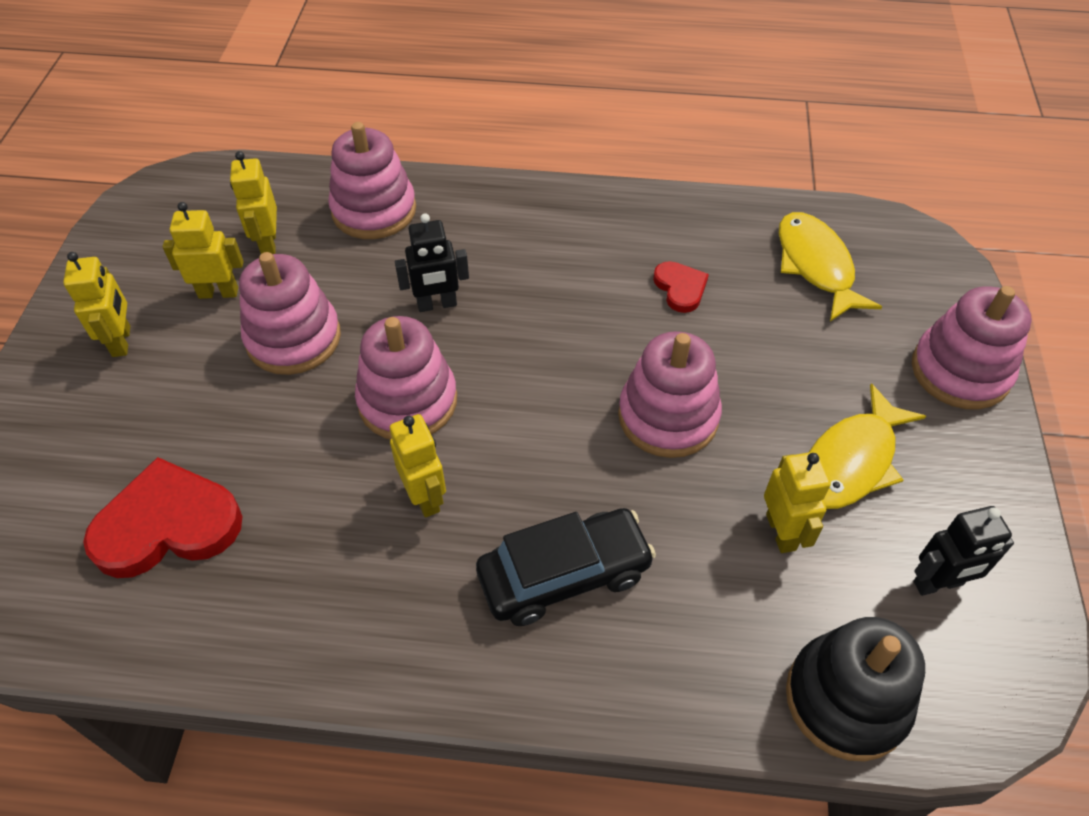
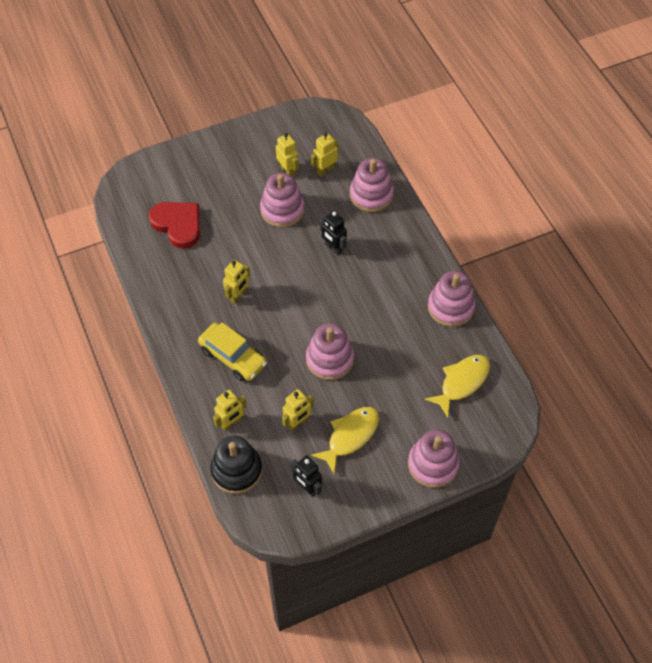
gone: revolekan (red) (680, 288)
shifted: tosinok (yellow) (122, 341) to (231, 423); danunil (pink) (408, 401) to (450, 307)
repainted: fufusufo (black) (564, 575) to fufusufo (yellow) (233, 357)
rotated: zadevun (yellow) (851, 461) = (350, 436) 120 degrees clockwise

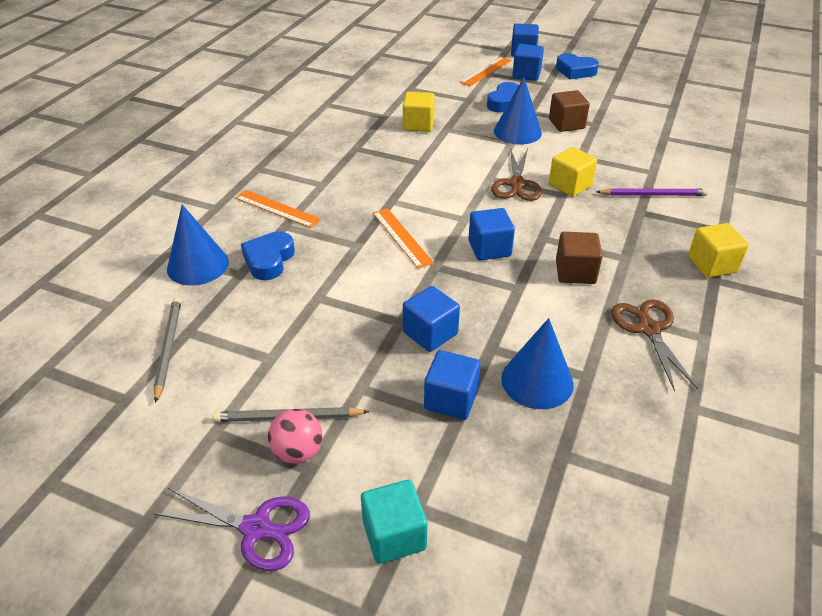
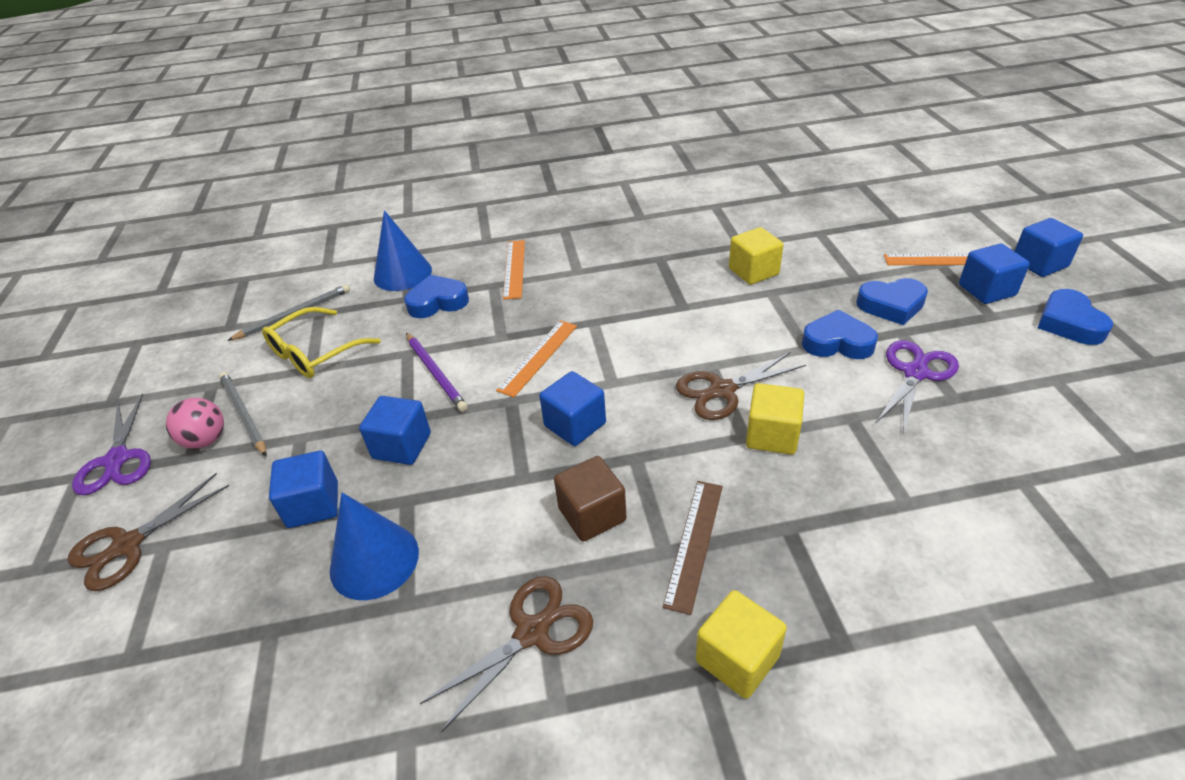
new: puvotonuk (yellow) (315, 353); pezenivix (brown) (694, 543)
shifted: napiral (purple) (653, 195) to (436, 373)
swapped: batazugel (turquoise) (394, 535) to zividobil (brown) (127, 545); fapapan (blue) (517, 132) to revolekan (blue) (837, 342); batazugel (brown) (566, 124) to zividobil (purple) (915, 373)

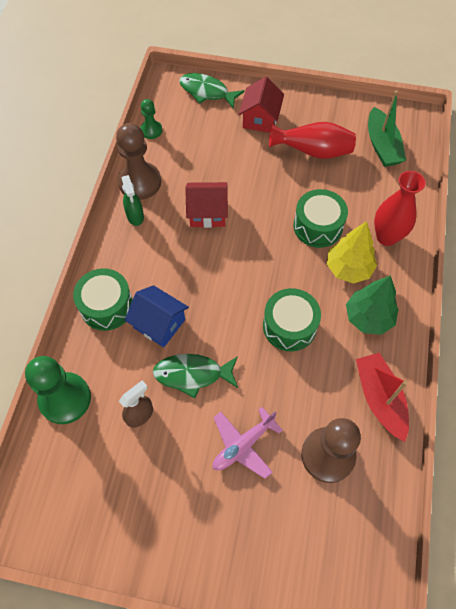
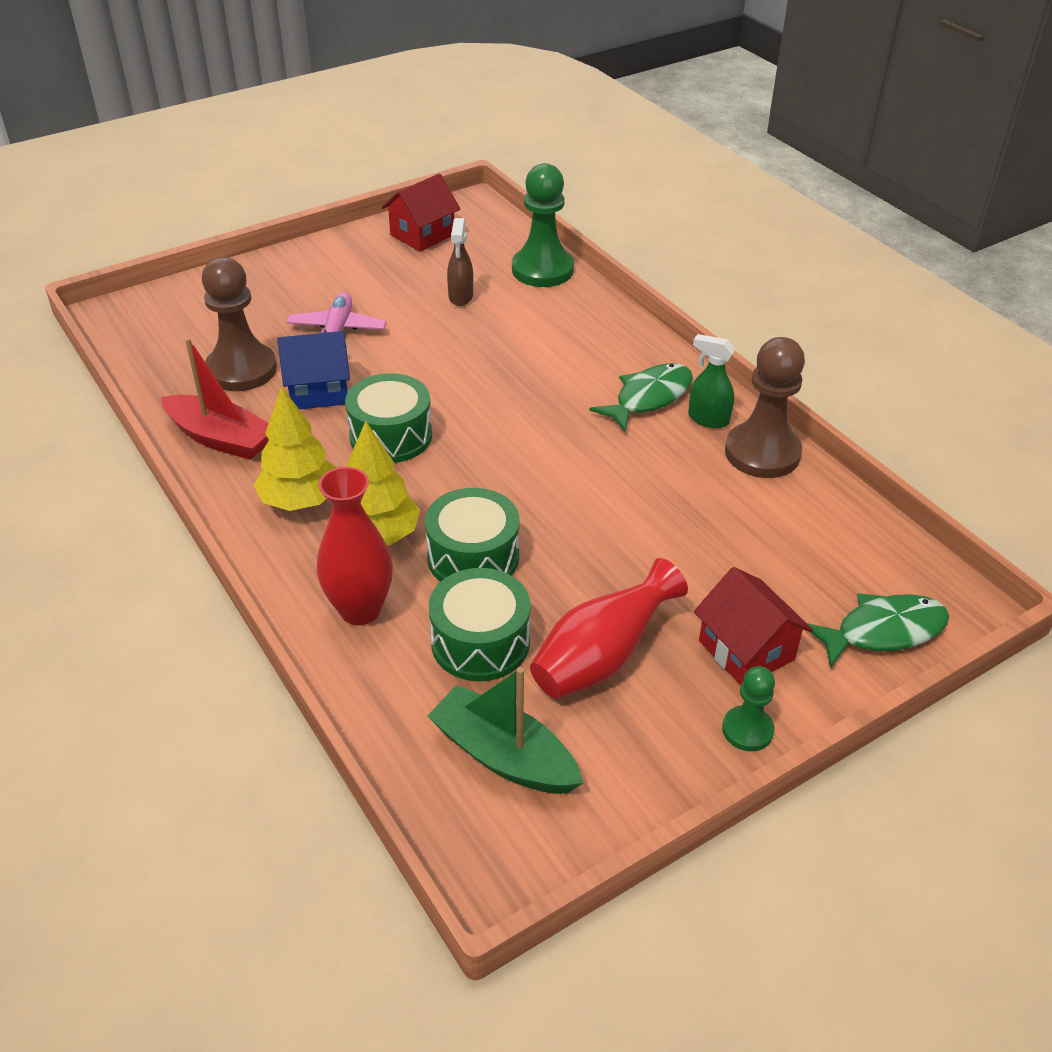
shifted: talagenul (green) (107, 306) to (480, 642); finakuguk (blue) (159, 324) to (318, 391); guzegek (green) (151, 130) to (747, 730); zadevun (green) (192, 374) to (648, 398); finakuguk (red) (207, 213) to (422, 235)
repainted: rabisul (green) (368, 317) to rabisul (yellow) (300, 500)

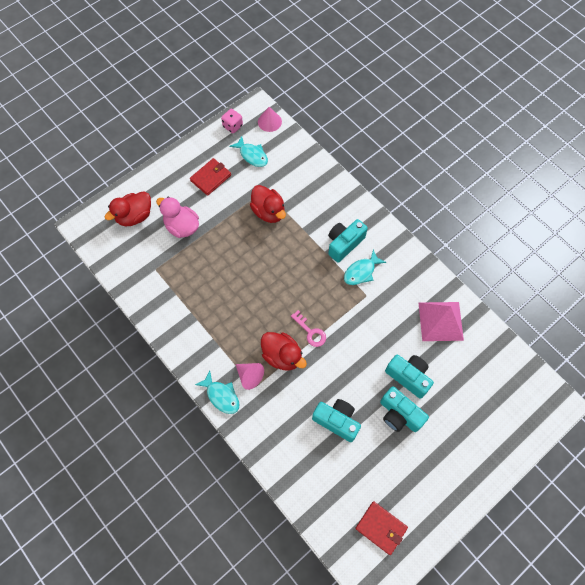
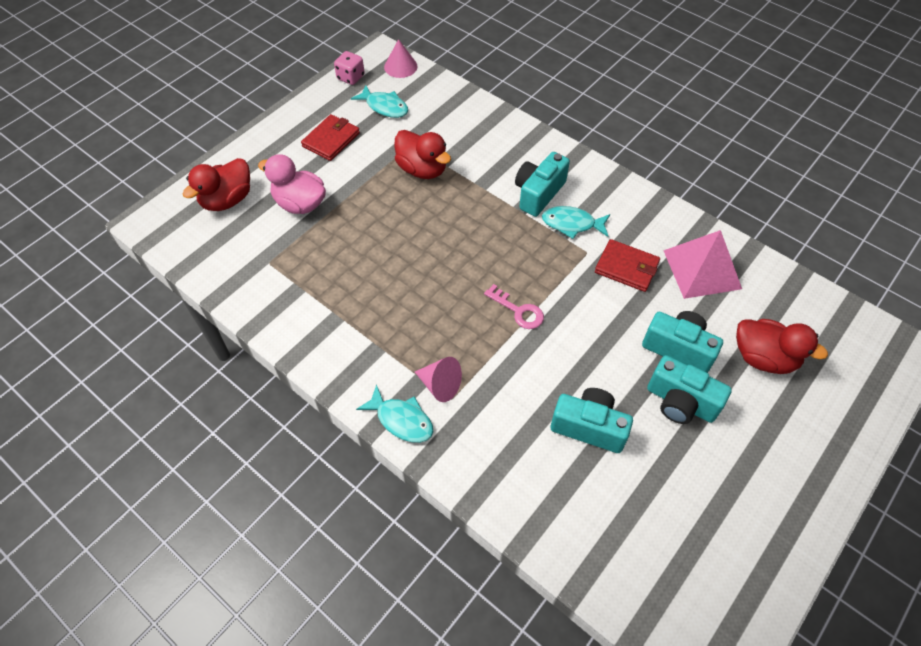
shifted: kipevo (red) (282, 356) to (763, 358); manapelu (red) (381, 528) to (626, 267)
rotated: zadevun (turquoise) (361, 272) = (572, 224) 60 degrees clockwise

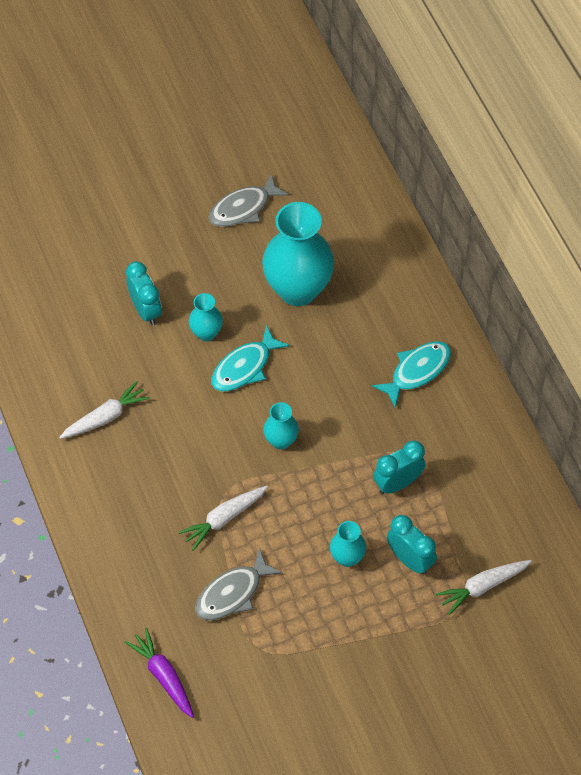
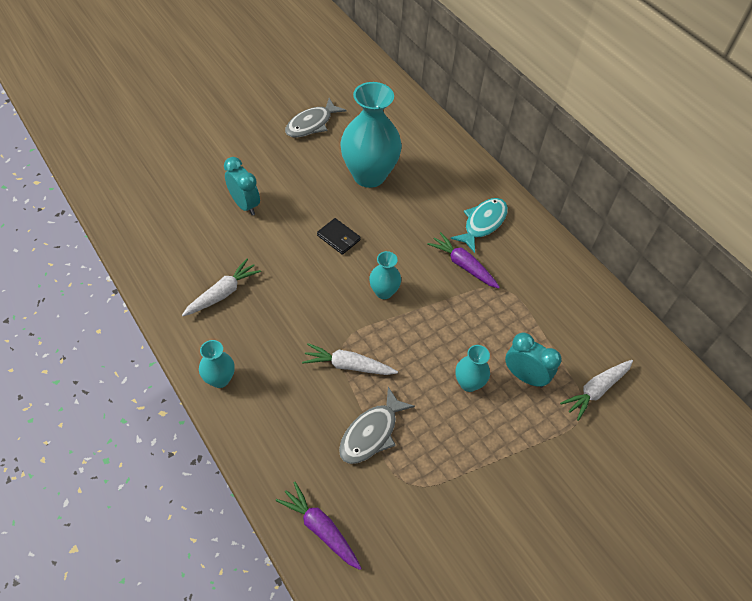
gone: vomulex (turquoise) (397, 483)
new: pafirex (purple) (463, 265)
shifted: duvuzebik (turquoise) (206, 333) to (220, 379)
swapped: zadevun (turquoise) (244, 367) to manapelu (black) (338, 238)
rotated: pafirex (white) (224, 518) = (348, 365) 60 degrees clockwise

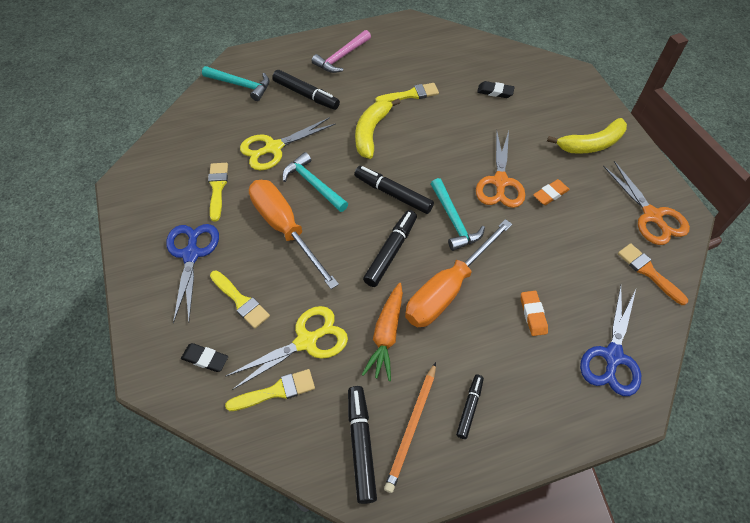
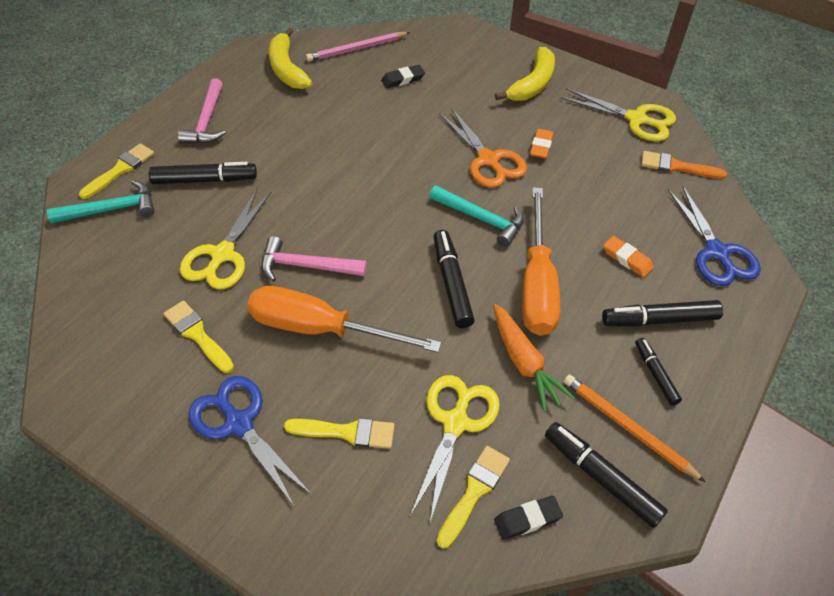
new: napiral (pink) (357, 49)
shifted: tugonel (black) (205, 359) to (527, 519); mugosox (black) (393, 194) to (659, 320); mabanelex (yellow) (371, 132) to (287, 69); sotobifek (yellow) (410, 94) to (120, 170)
repainted: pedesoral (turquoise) (313, 184) to pedesoral (pink) (306, 266); zividobil (orange) (652, 216) to zividobil (yellow) (636, 119)
rotated: napiral (orange) (412, 427) = (627, 428) 150 degrees clockwise

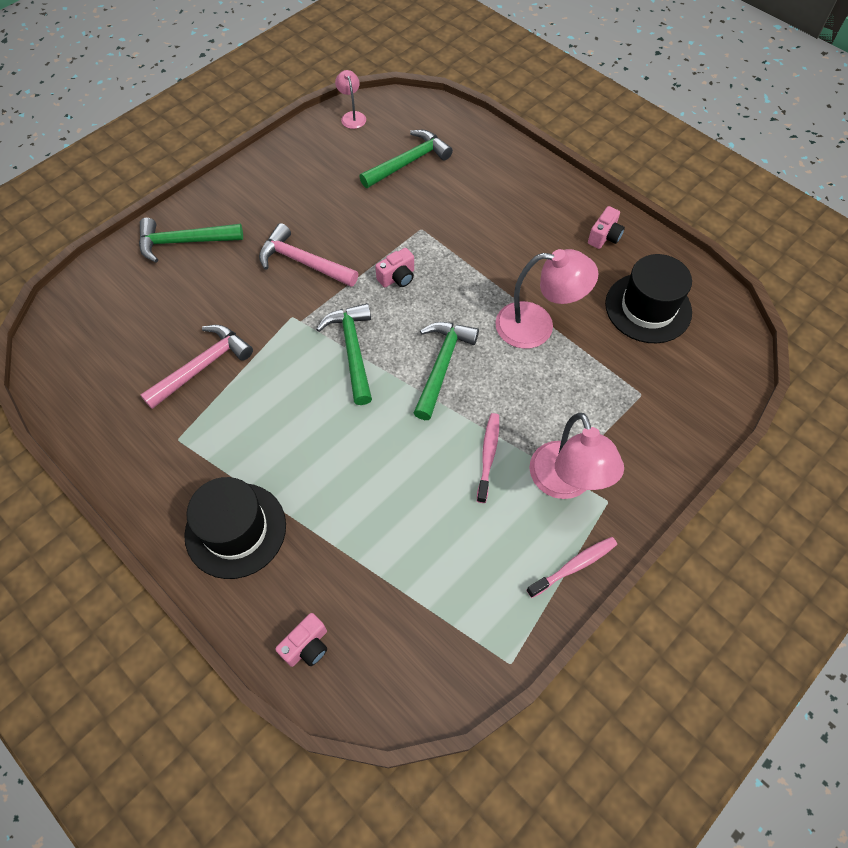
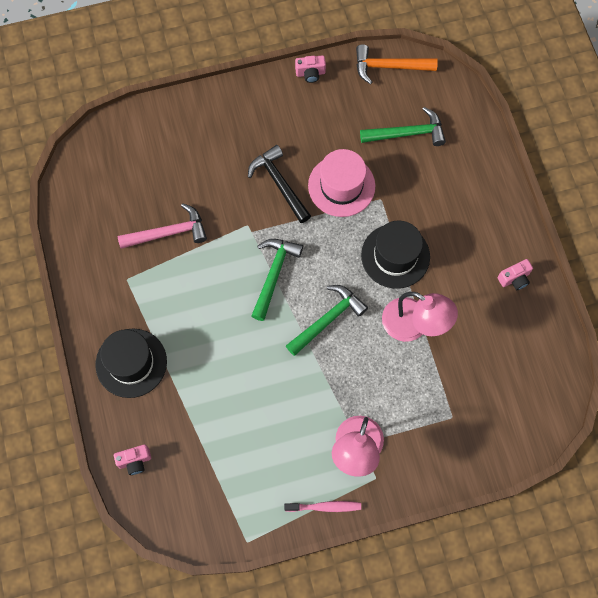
gone: pedesoral (green) (184, 242); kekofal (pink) (488, 455)
new: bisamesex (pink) (341, 186)
shifted: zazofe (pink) (397, 277) to (310, 73); bisamesex (black) (648, 308) to (395, 256)
swapped: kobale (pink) (352, 116) to pedesoral (orange) (389, 67)
repainted: pedesoral (pink) (303, 262) to pedesoral (black) (279, 184)

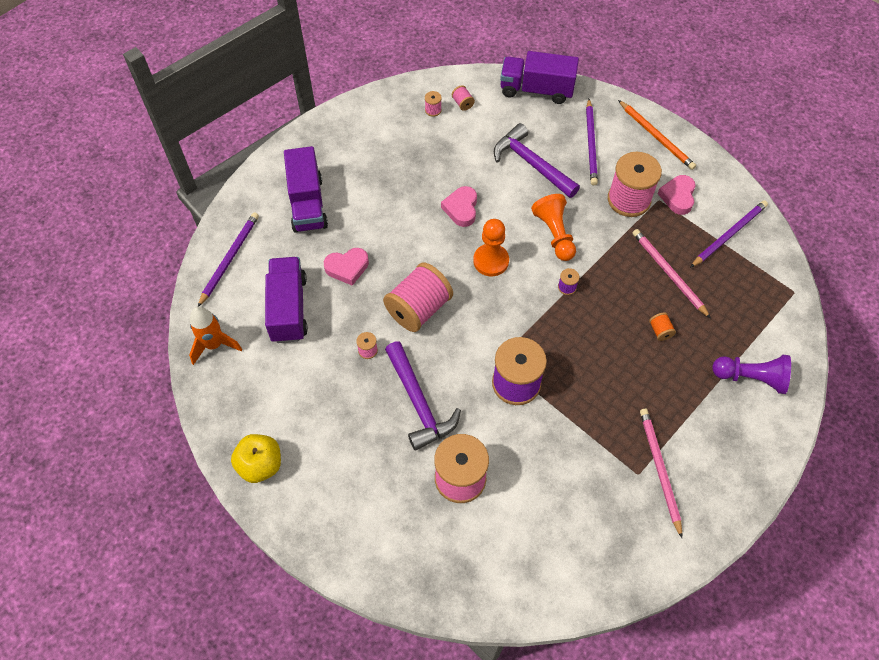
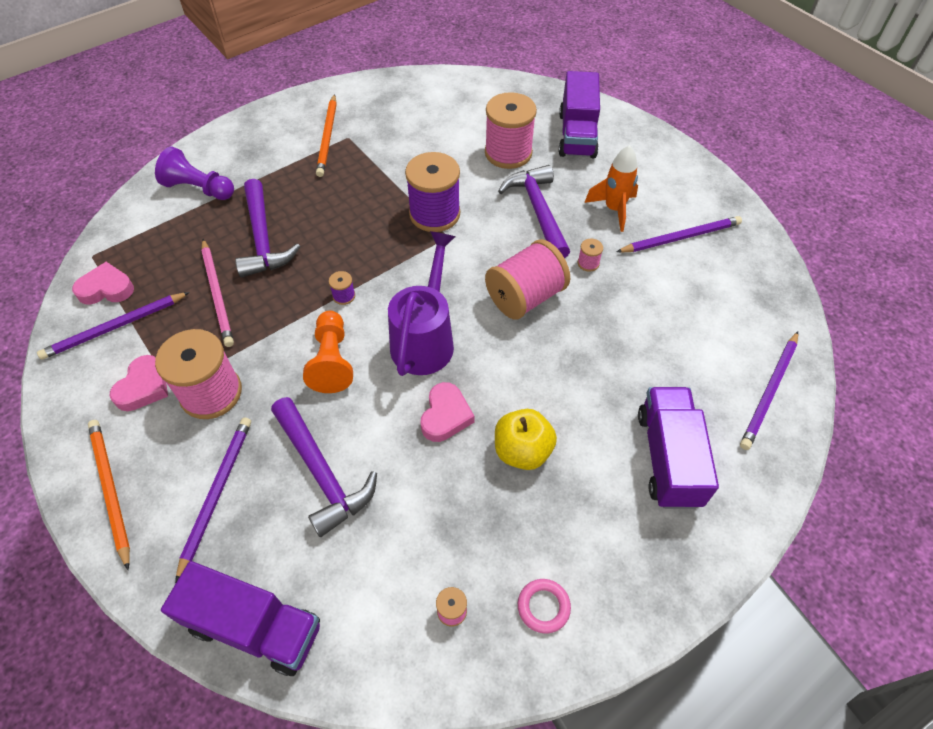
gone: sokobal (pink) (462, 103)
new: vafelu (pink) (543, 607); napiral (purple) (681, 237)
shifted: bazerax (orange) (214, 345) to (613, 209); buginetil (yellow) (260, 465) to (522, 451); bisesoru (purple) (288, 309) to (577, 135); revolekan (pink) (347, 268) to (106, 289)
swapped: guzegek (orange) (491, 261) to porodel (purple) (425, 339); sokobal (orange) (660, 331) to pedesoral (purple) (263, 239)
repainted: napiral (pink) (659, 469) to napiral (orange) (327, 137)

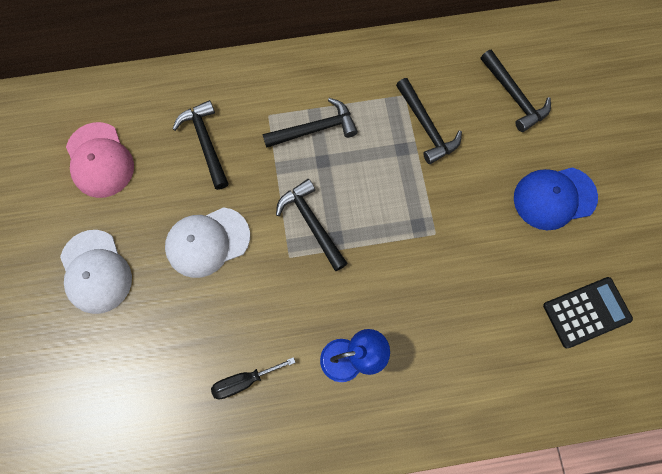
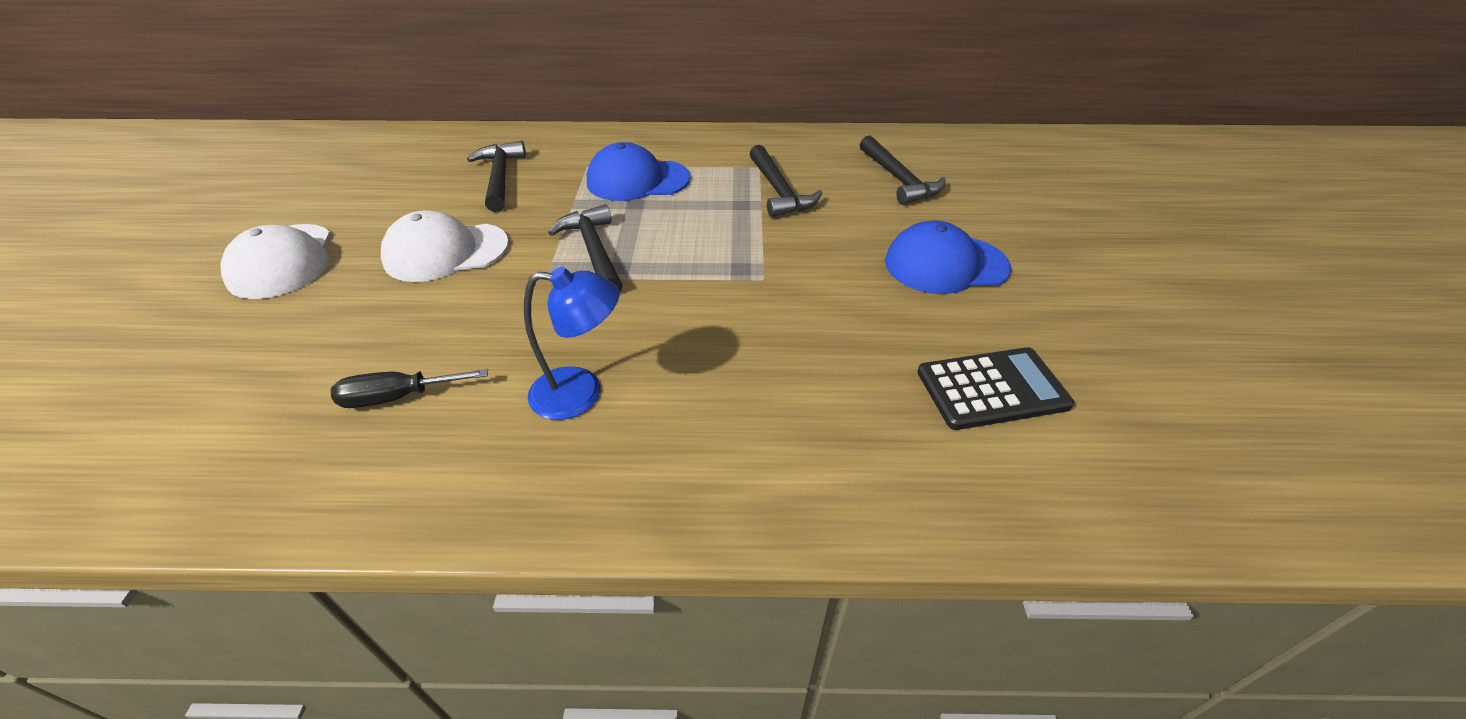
gone: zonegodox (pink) (100, 160)
swapped: pedesoral (black) (315, 129) to zonegodox (blue) (638, 180)

